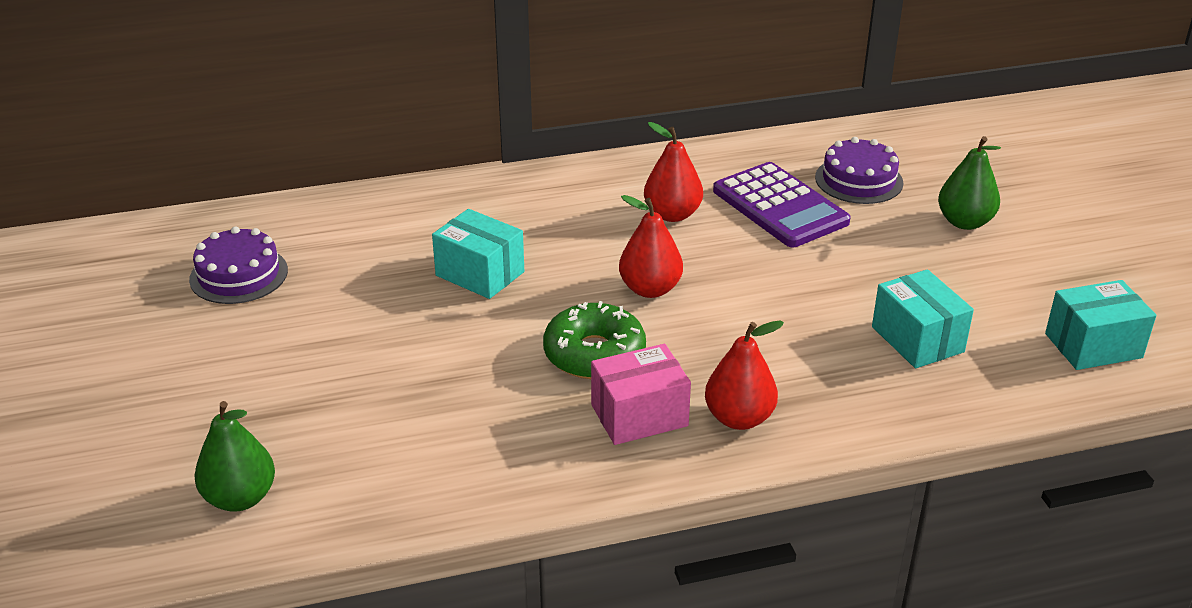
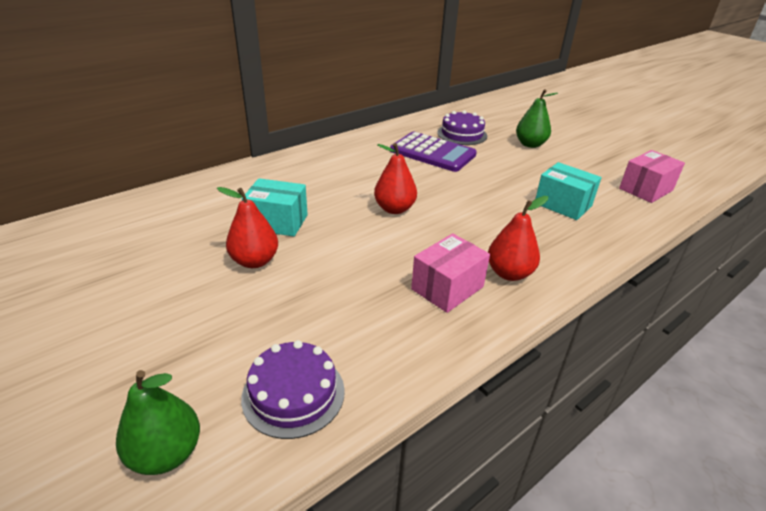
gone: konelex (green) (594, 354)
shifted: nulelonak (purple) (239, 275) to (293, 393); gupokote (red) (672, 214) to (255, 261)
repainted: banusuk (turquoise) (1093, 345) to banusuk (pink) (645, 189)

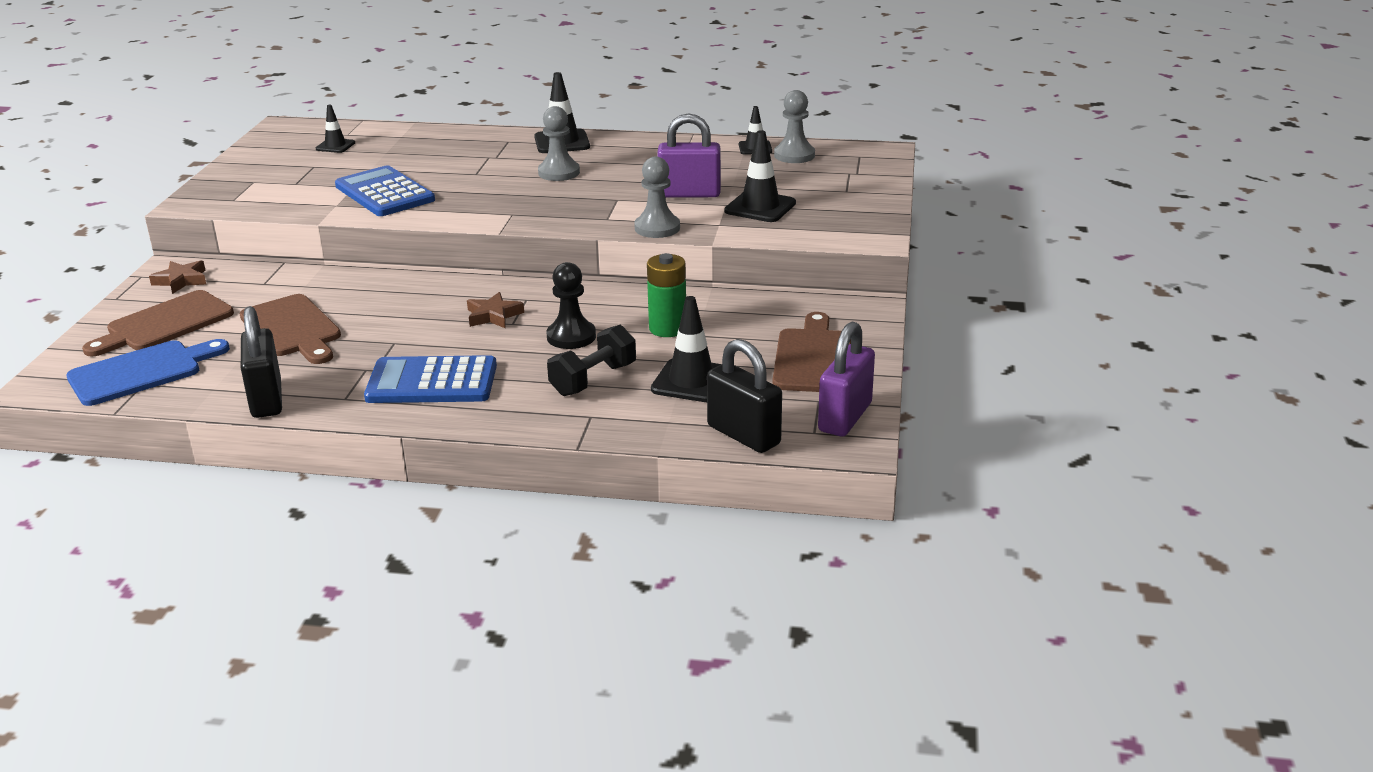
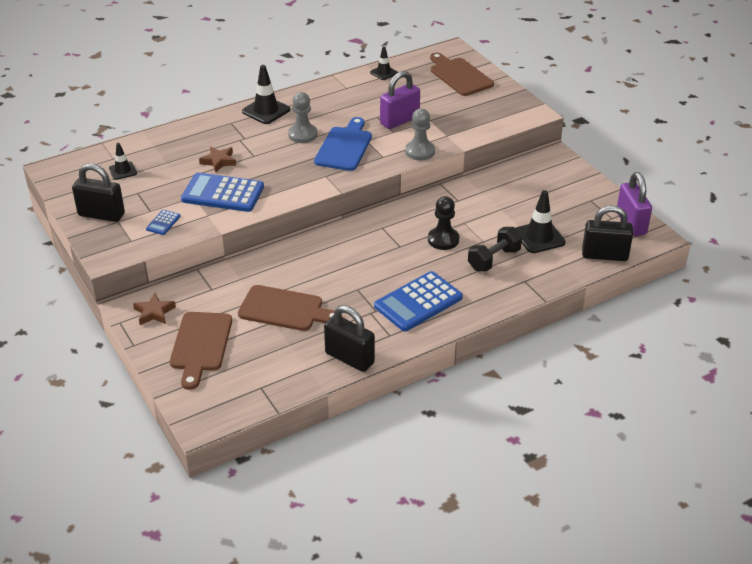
gone: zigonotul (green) (667, 328); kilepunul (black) (760, 207); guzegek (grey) (794, 155)
new: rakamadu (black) (101, 215); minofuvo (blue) (163, 223)
shifted: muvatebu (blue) (141, 372) to (344, 147); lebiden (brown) (493, 315) to (219, 161); muvatebu (brown) (813, 358) to (459, 76)
rotated: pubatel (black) (593, 379) = (494, 259) 45 degrees clockwise

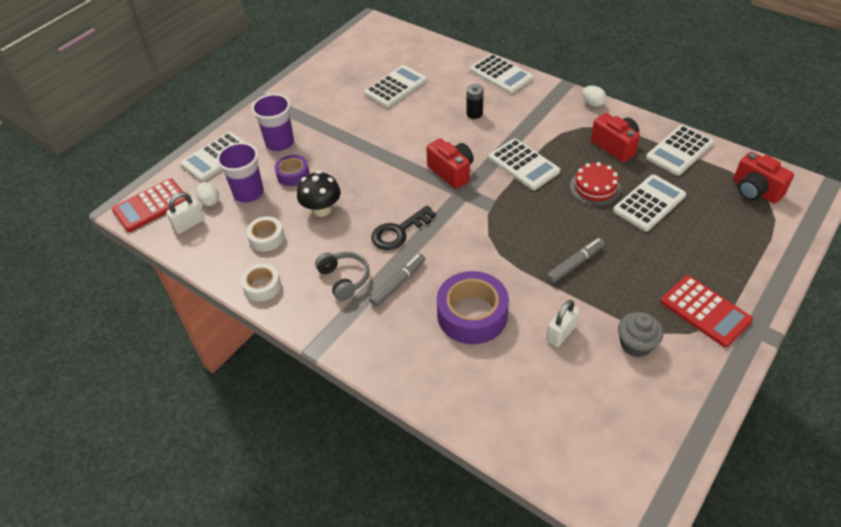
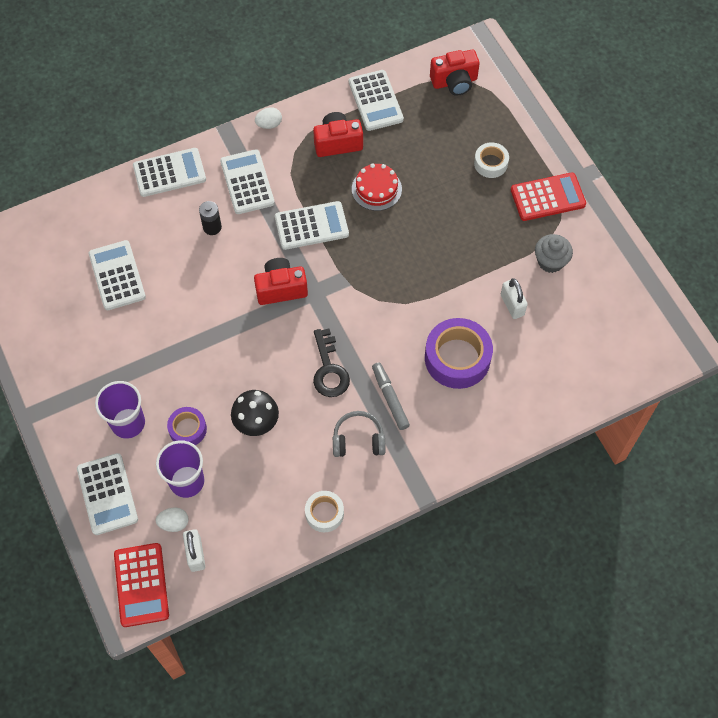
gone: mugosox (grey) (575, 264)
shifted: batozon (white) (266, 238) to (490, 163); minofuvo (white) (649, 203) to (247, 182)

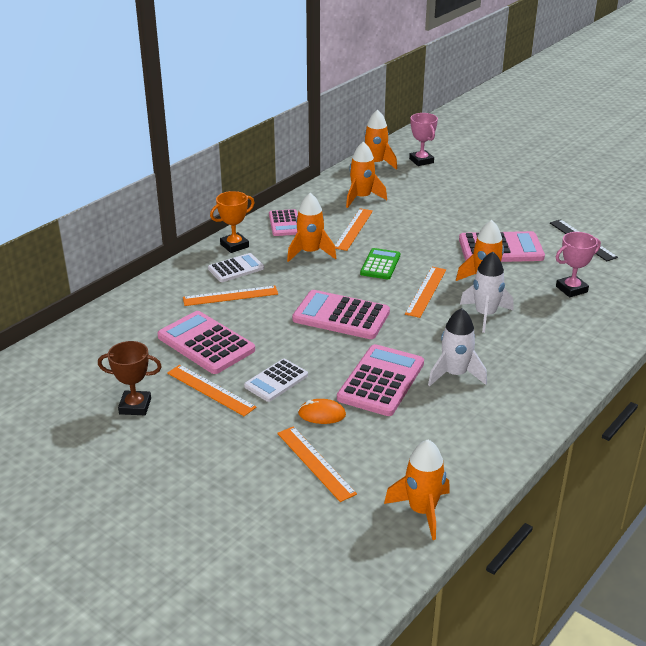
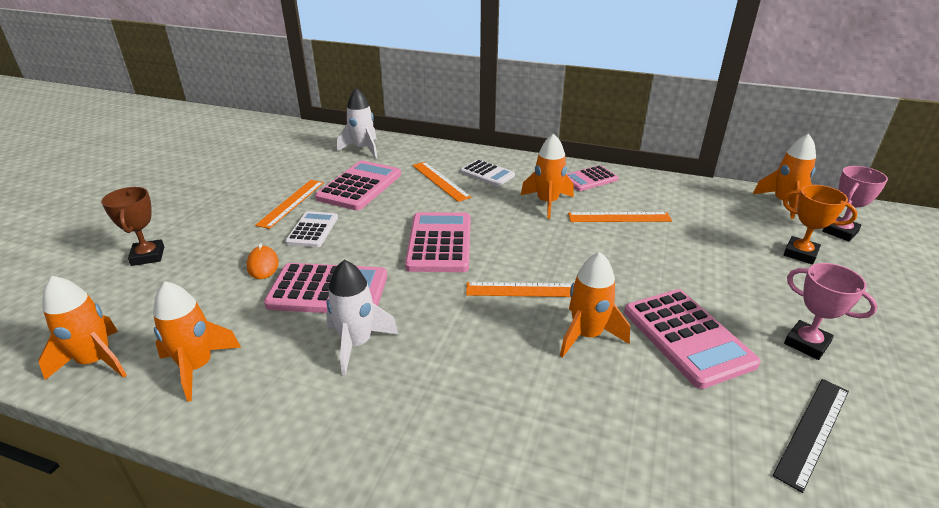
gone: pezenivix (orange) (315, 463); minofuvo (green) (380, 264)
shifted: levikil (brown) (135, 406) to (148, 256); levikil (orange) (234, 245) to (800, 253); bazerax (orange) (361, 198) to (197, 367); bazerax (white) (485, 315) to (363, 149); levikil (pink) (571, 289) to (806, 343)
rotated: minofuvo (white) (276, 381) = (312, 230) 75 degrees clockwise

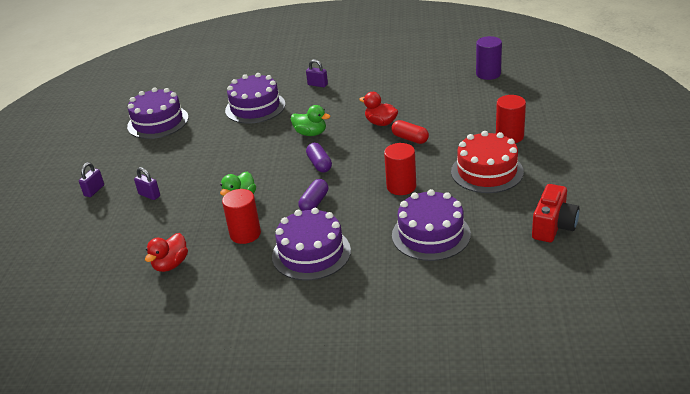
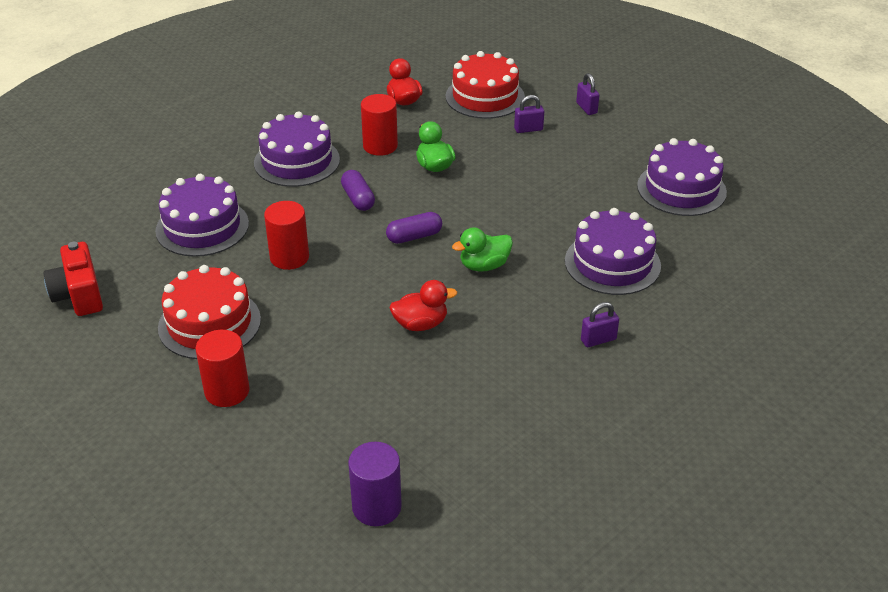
gone: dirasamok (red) (410, 138)
new: nulelonak (red) (485, 97)
rotated: dirasamok (purple) (319, 164) = (414, 236) 45 degrees counterclockwise

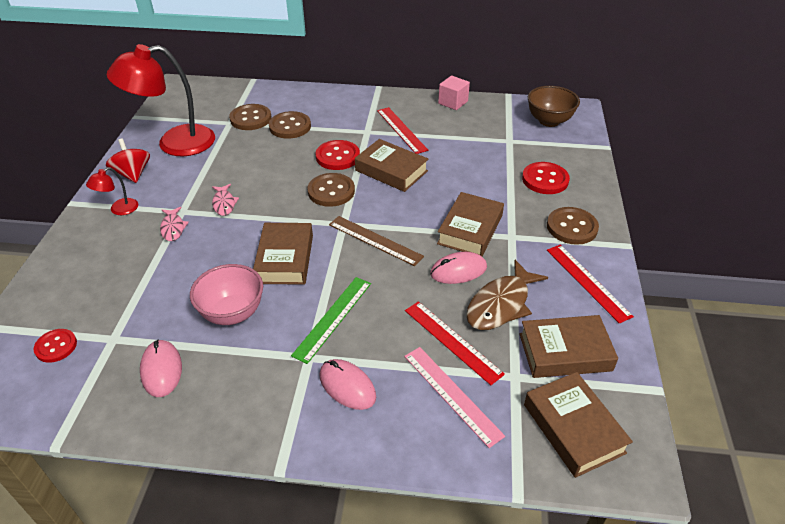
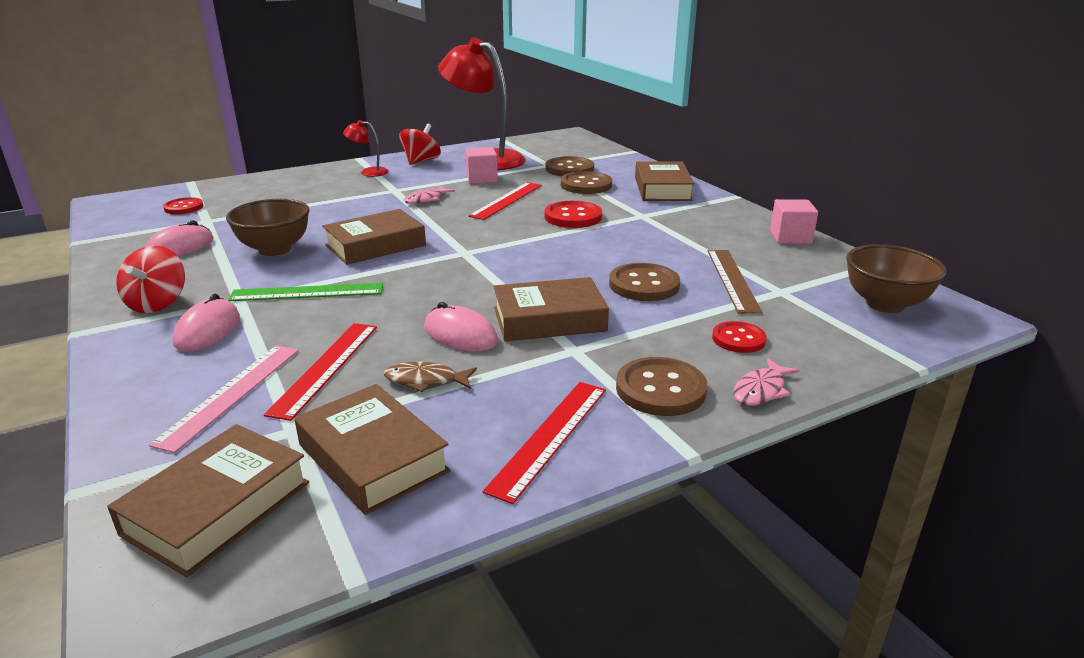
new: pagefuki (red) (157, 303); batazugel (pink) (482, 179)
shifted: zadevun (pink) (173, 228) to (761, 390); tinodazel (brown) (331, 191) to (644, 285); pezenivix (brown) (375, 240) to (732, 280); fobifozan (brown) (391, 171) to (662, 189); pezenivix (red) (401, 130) to (507, 200)
repainted: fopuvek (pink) (232, 313) to fopuvek (brown) (275, 249)
scaled: zadevun (brown) (501, 304) = (425, 381) x0.56; tinodazel (red) (545, 180) = (738, 339) x0.65

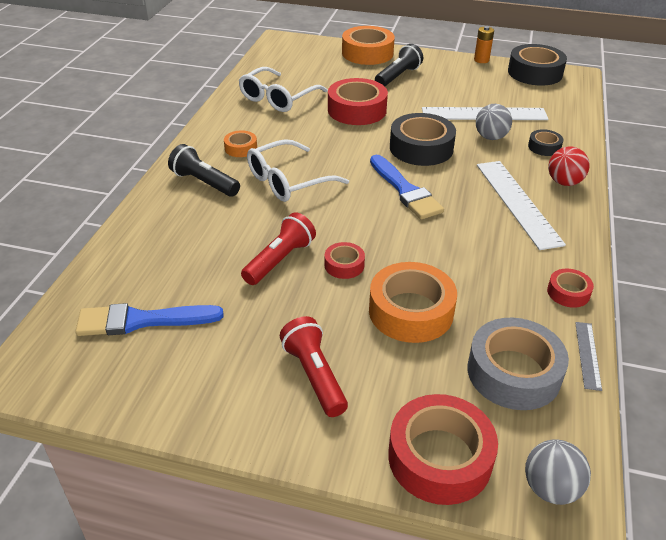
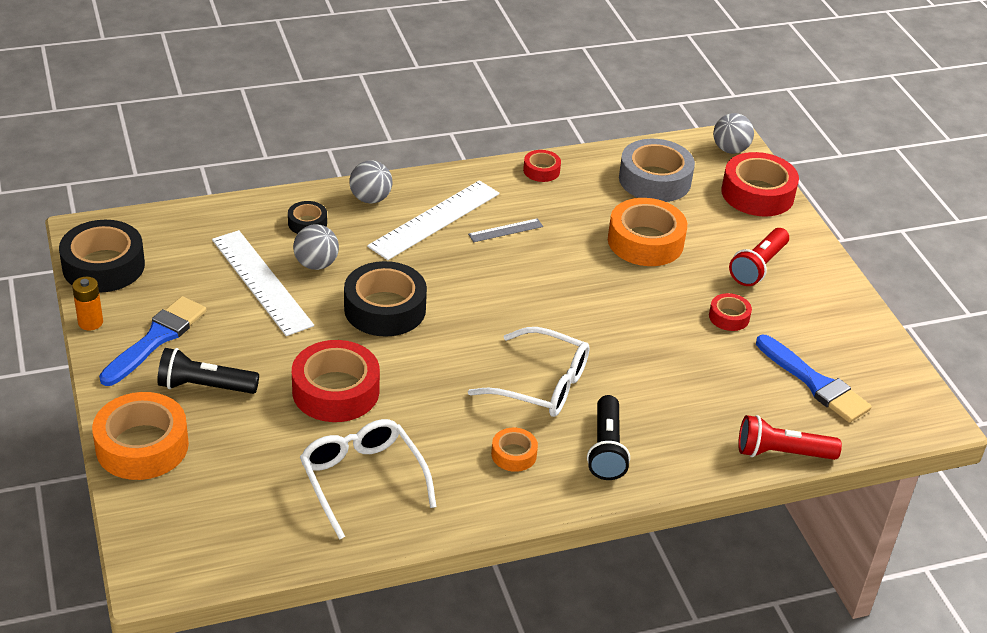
shifted: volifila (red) (280, 260) to (781, 453); batozon (red) (344, 265) to (729, 317); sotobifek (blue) (405, 190) to (156, 339); pezenivix (grey) (587, 355) to (505, 230)
repainted: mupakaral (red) (564, 182) to mupakaral (grey) (370, 199)
rotated: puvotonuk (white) (278, 98) = (362, 480) 120 degrees counterclockwise

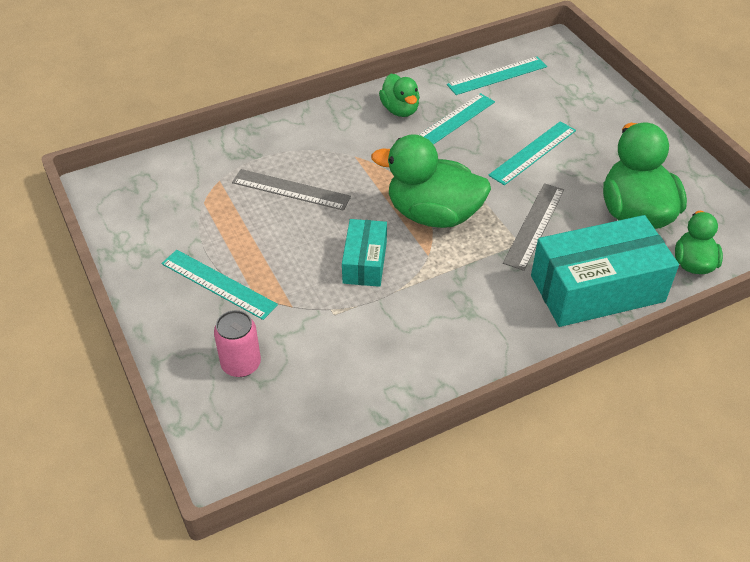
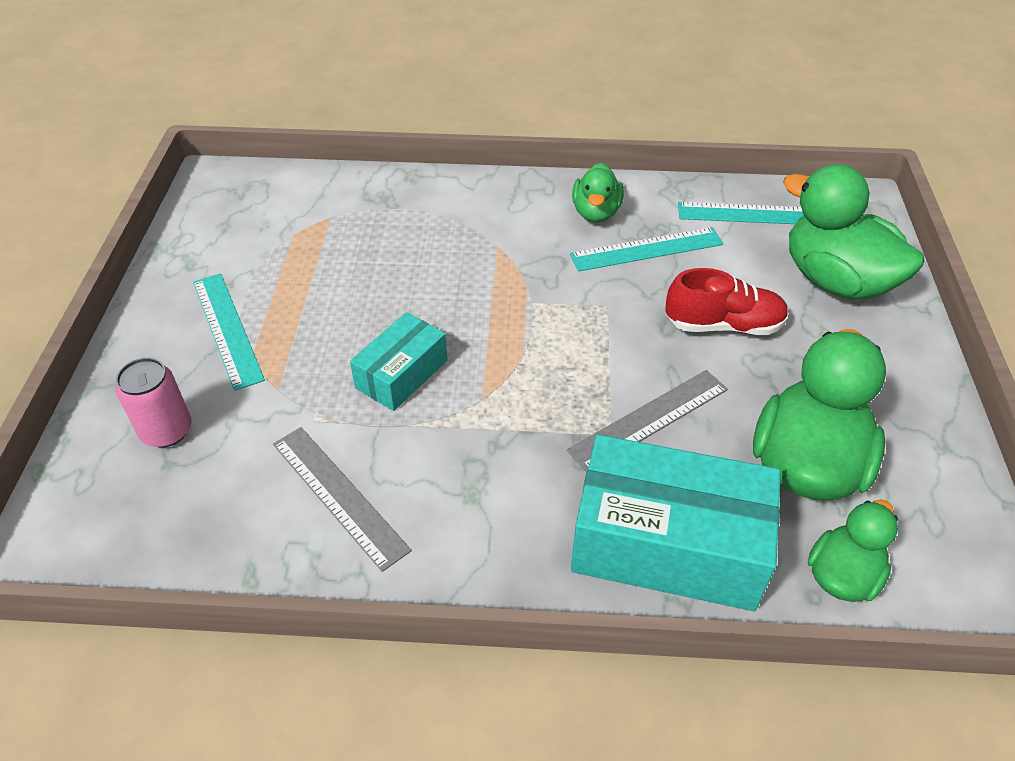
shifted: pezenivix (grey) (291, 190) to (339, 495); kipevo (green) (433, 214) to (836, 281)
swapped: pezenivix (turquoise) (533, 152) to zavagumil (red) (723, 325)

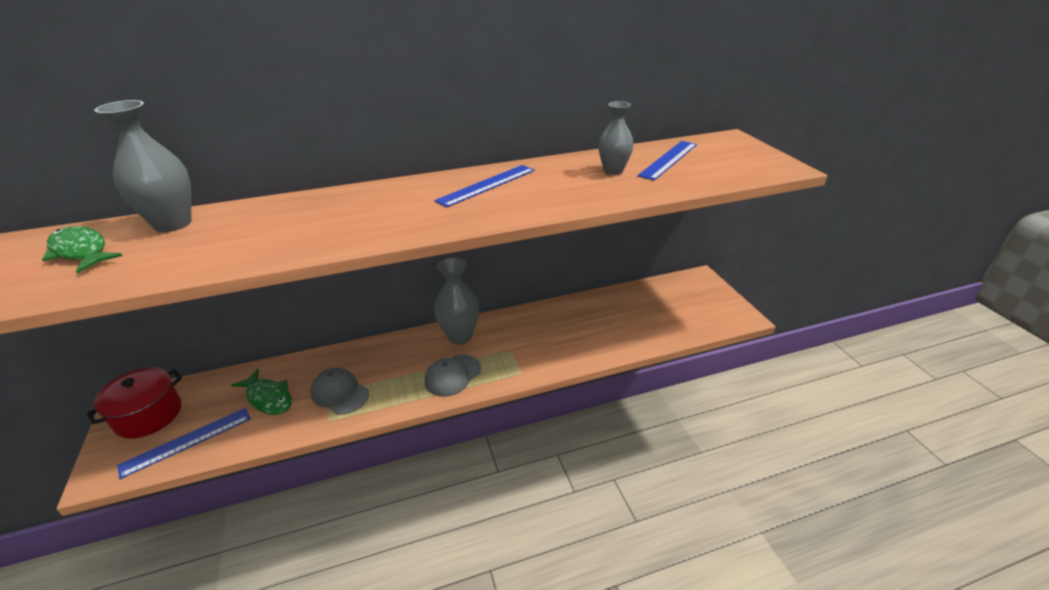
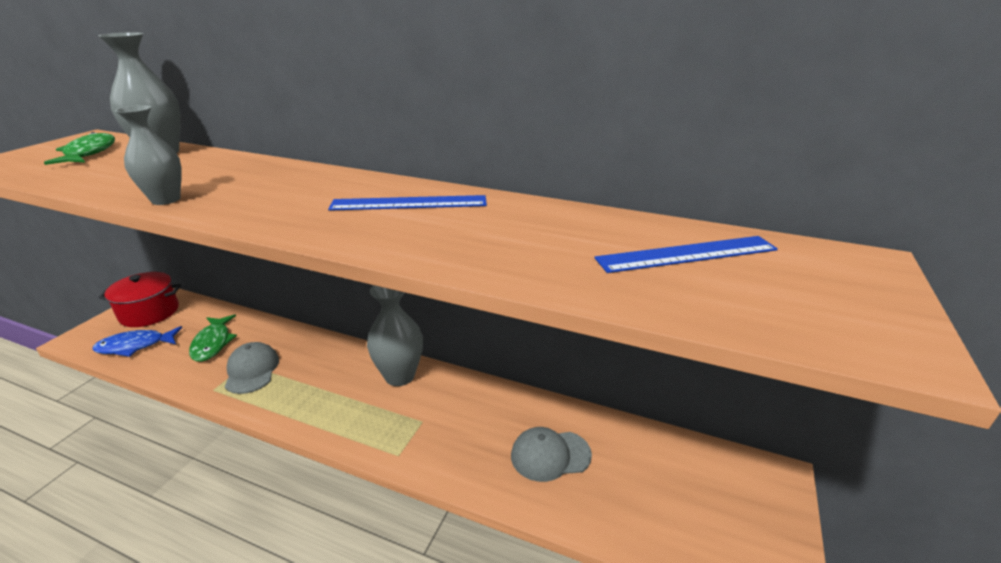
shifted: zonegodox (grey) (452, 375) to (550, 455); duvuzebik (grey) (613, 171) to (166, 200)
swapped: pezenivix (blue) (187, 441) to zadevun (blue) (135, 346)

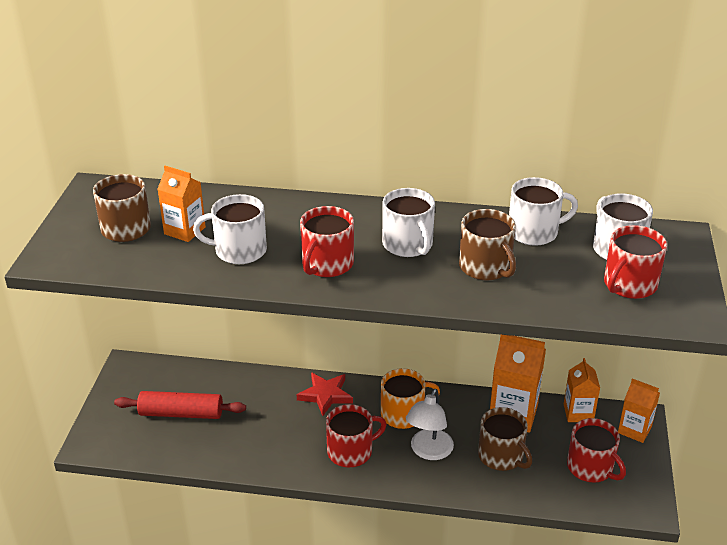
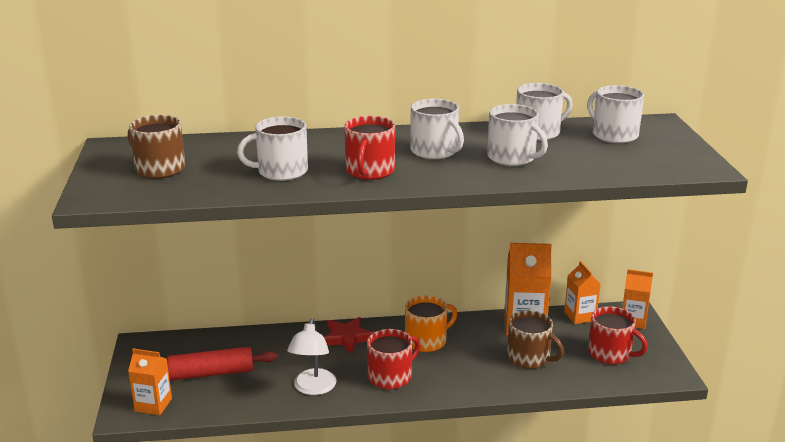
gone: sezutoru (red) (629, 284)
shifted: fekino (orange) (184, 230) to (153, 405); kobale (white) (428, 451) to (313, 388)
repainted: sezutoru (brown) (485, 267) to sezutoru (white) (512, 157)

